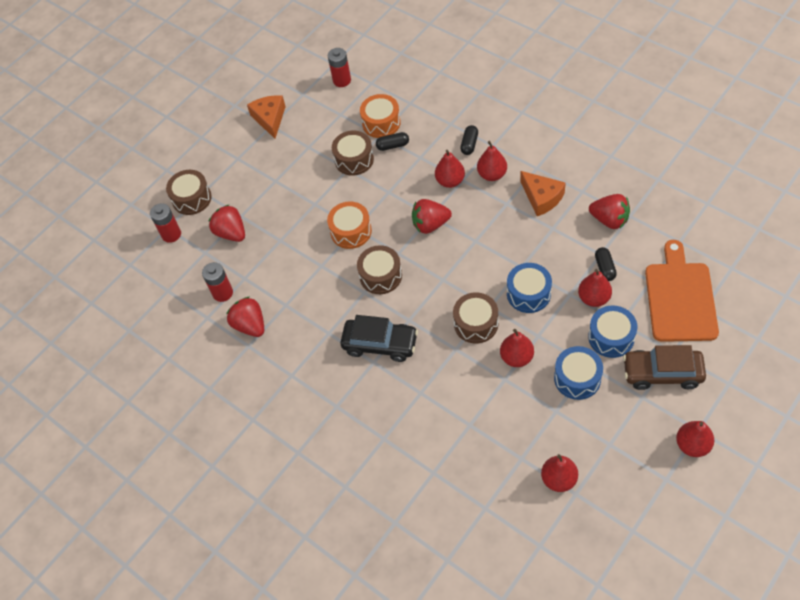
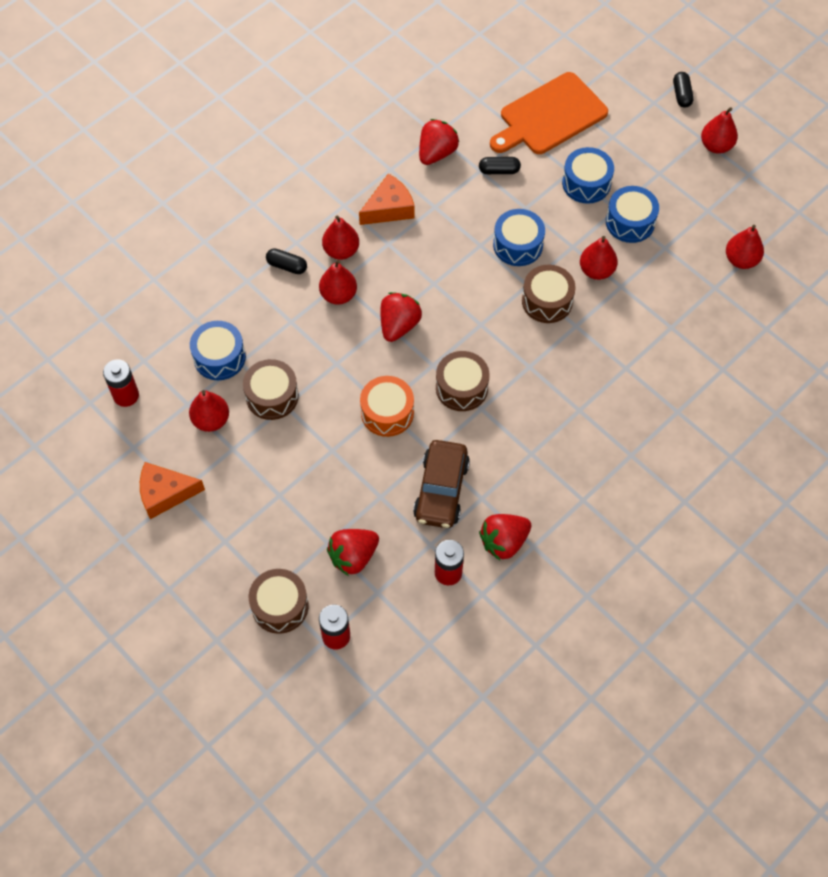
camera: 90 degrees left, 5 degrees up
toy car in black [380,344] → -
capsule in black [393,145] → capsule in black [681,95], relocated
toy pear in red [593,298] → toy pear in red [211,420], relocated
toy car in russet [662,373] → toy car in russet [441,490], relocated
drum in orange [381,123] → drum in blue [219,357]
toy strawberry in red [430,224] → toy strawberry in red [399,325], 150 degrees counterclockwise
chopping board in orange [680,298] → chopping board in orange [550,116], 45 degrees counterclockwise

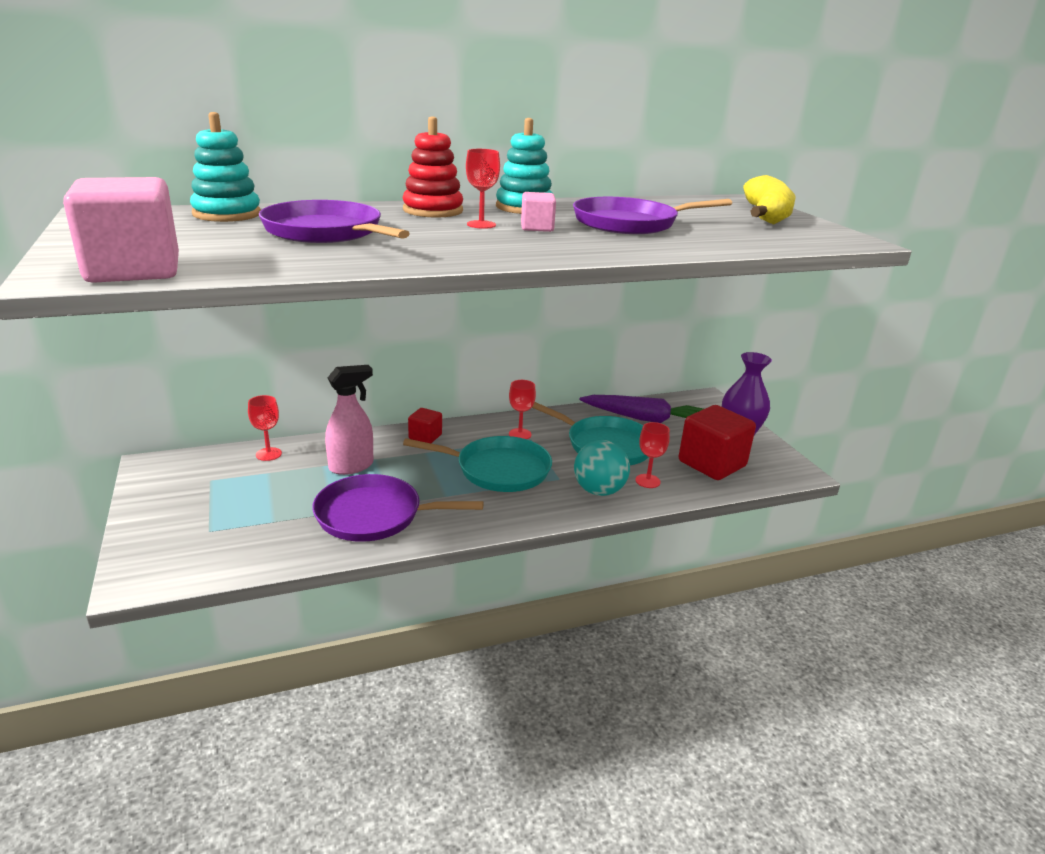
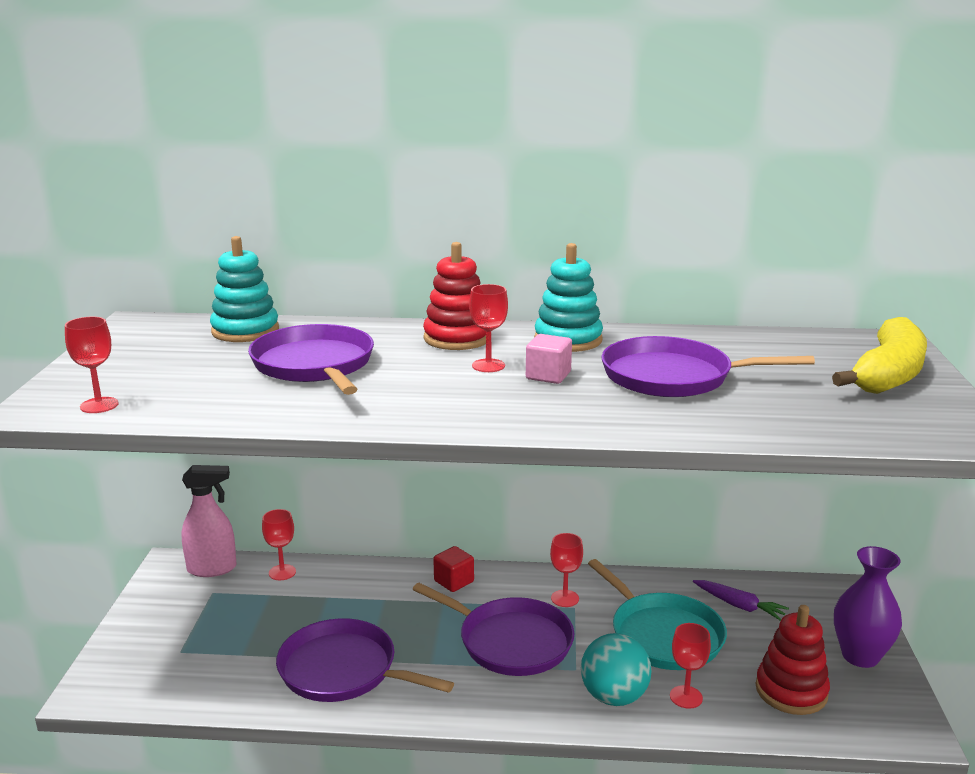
camera: 25 degrees right, 5 degrees down
spray bottle in pink [351,466] → spray bottle in pink [212,569], relocated
solid cube in pink [134,270] → chalice in red [99,405]
solid cube in red [712,464] → stacking toy in red [791,691]
skillet in turquoise [498,469] → skillet in royal purple [510,641]
carrot in royal purple [644,418] → carrot in royal purple [739,606], x0.58

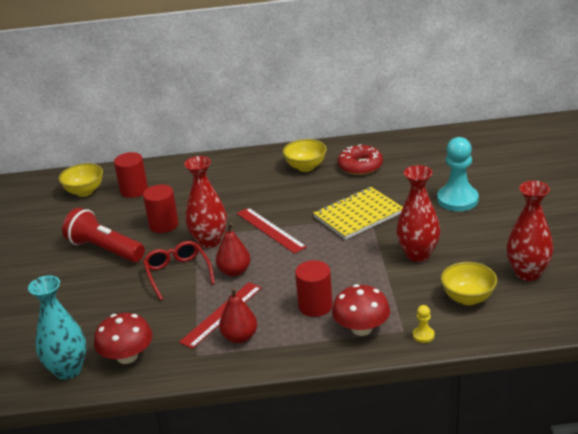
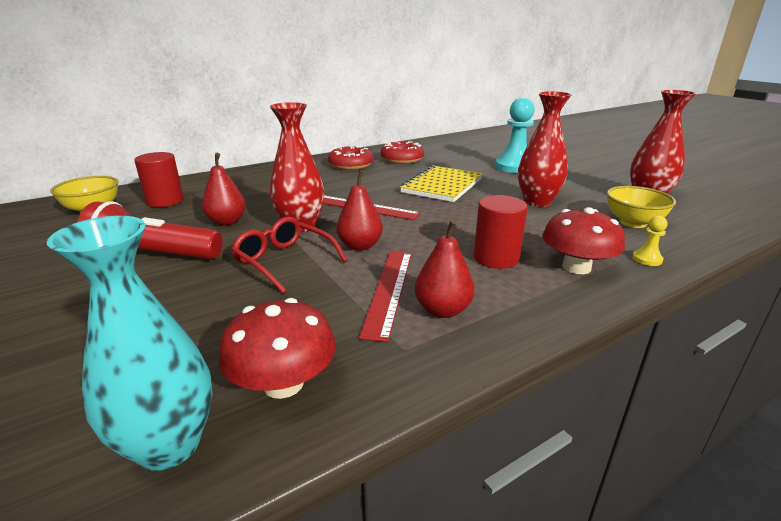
camera: 30 degrees left, 5 degrees down
cylinder shape in red [163,225] → toy pear in red [227,222]
deep dish in bright yellow [305,167] → donut in red [351,165]

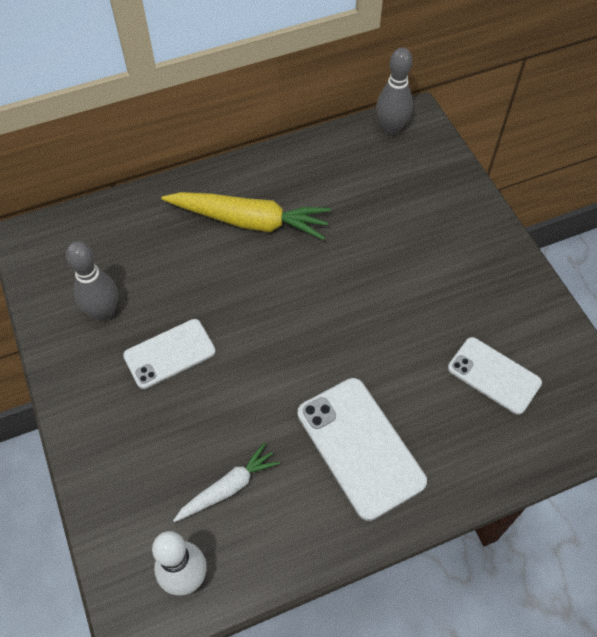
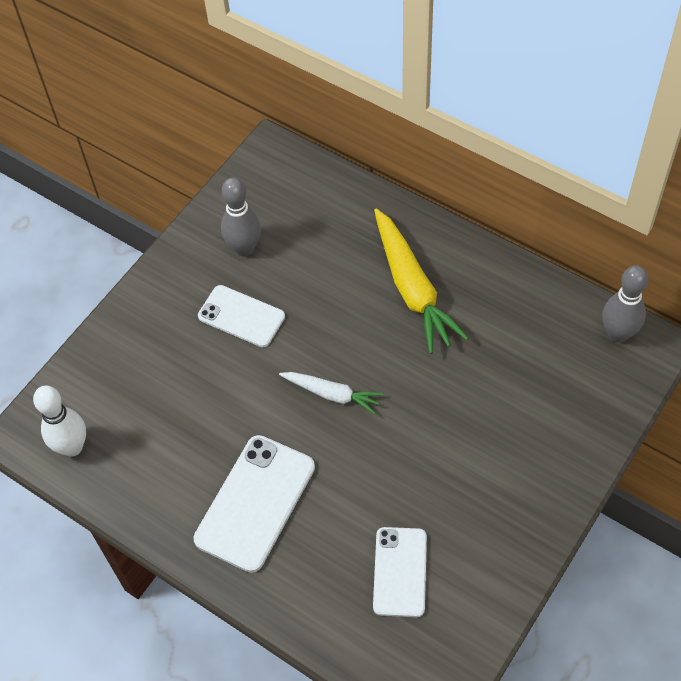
camera: 60 degrees right, 0 degrees up
carrot in white [228,487] → carrot in white [332,394], relocated

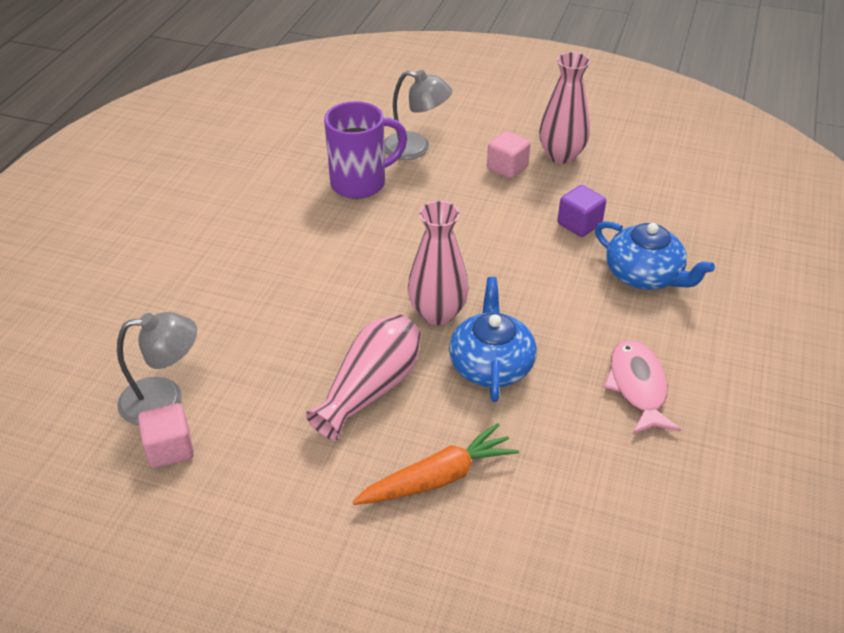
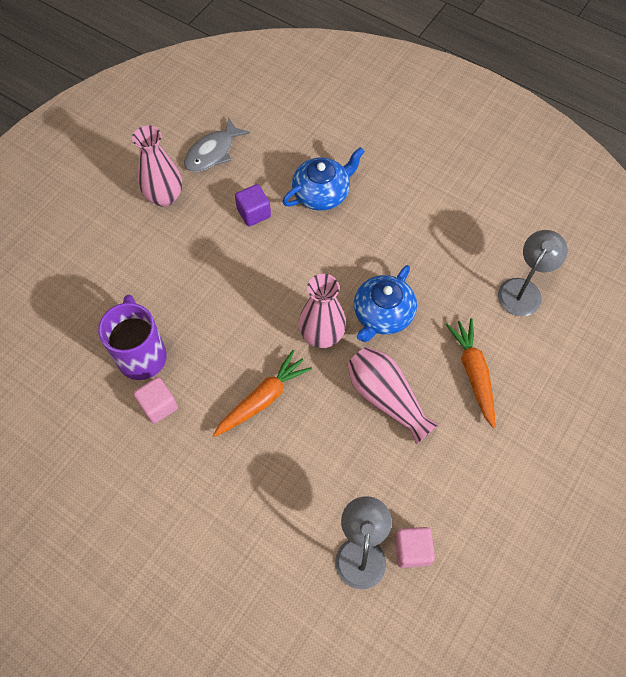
camera: 75 degrees left, 20 degrees up
fish figure in pink [637,387] → -
- → fish figure in ash-grey [213,152]
- → carrot in orange [262,399]
reading lamp in ash-grey [416,148] → reading lamp in ash-grey [523,290], relocated
solid cube in pink [507,168] → solid cube in pink [158,405], relocated
china teapot in blue [491,364] → china teapot in blue [382,314], 75 degrees counterclockwise

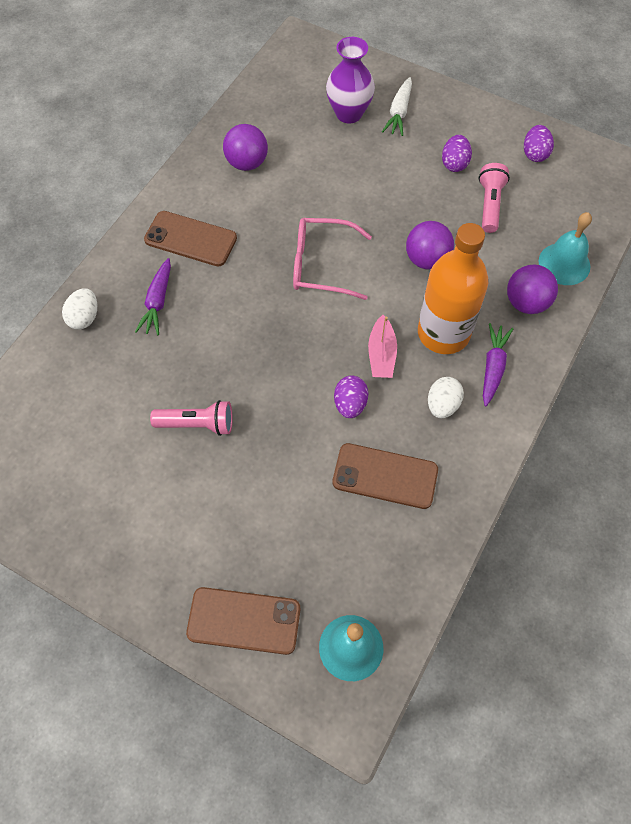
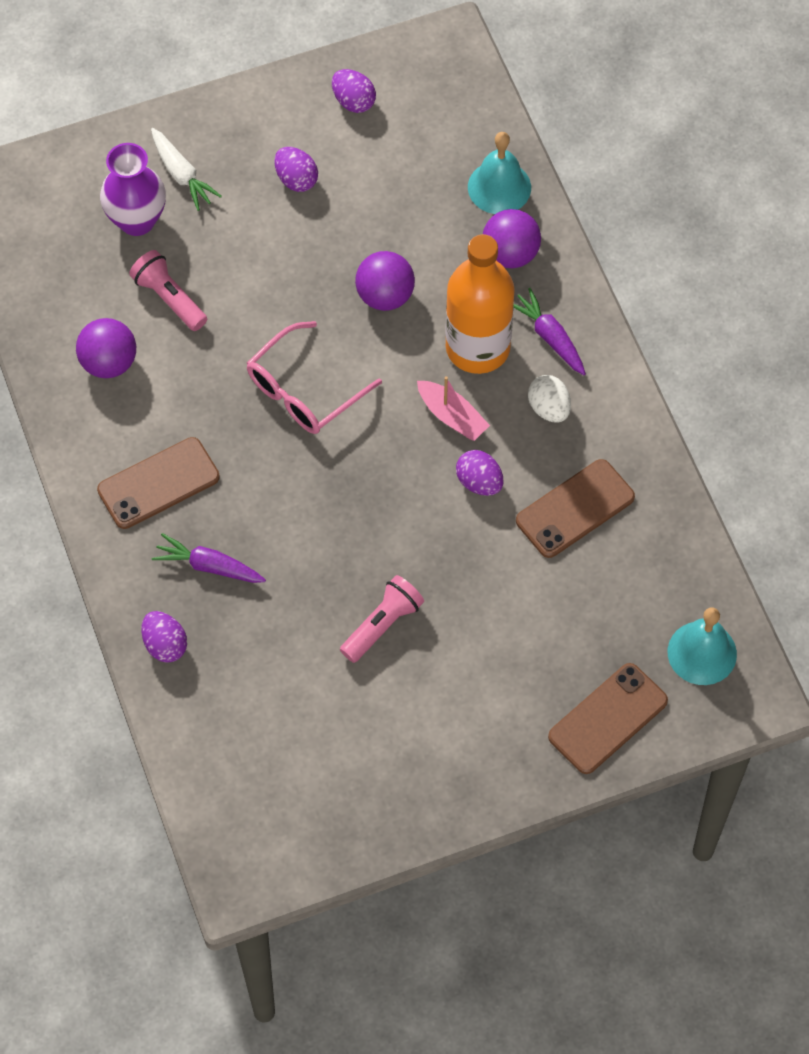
camera: 50 degrees left, 0 degrees up
torch in pink [490,204] → torch in pink [169,298], relocated
egg shape in white [84,318] → egg shape in royal purple [165,645]
carrot in royal purple [157,302] → carrot in royal purple [209,566], 150 degrees clockwise

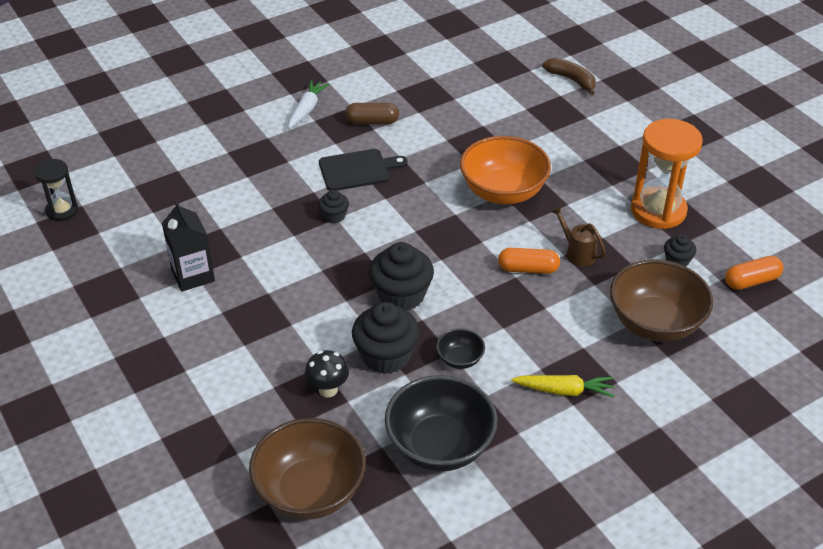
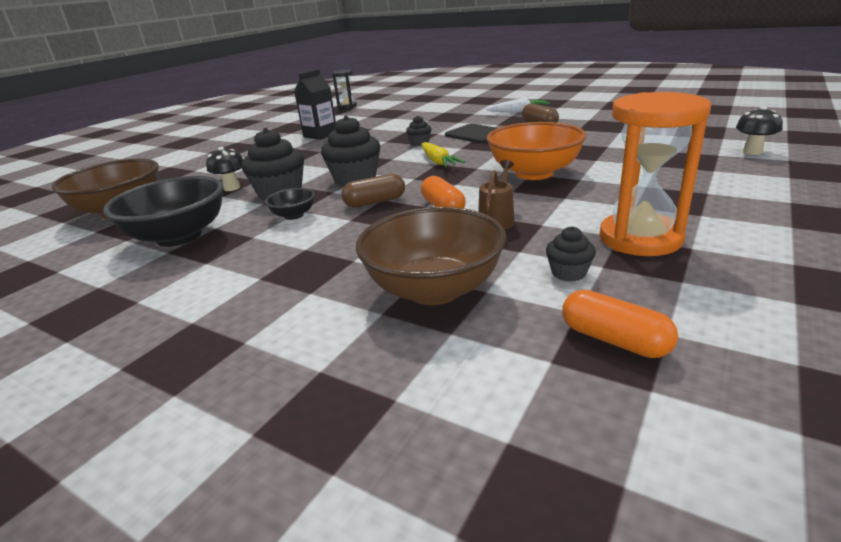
camera: 65 degrees right, 15 degrees down
- → capsule in russet [375,202]
carrot in bright yellow [564,390] → carrot in bright yellow [438,162], relocated
toy banana in russet [571,80] → fungus in black [752,152]

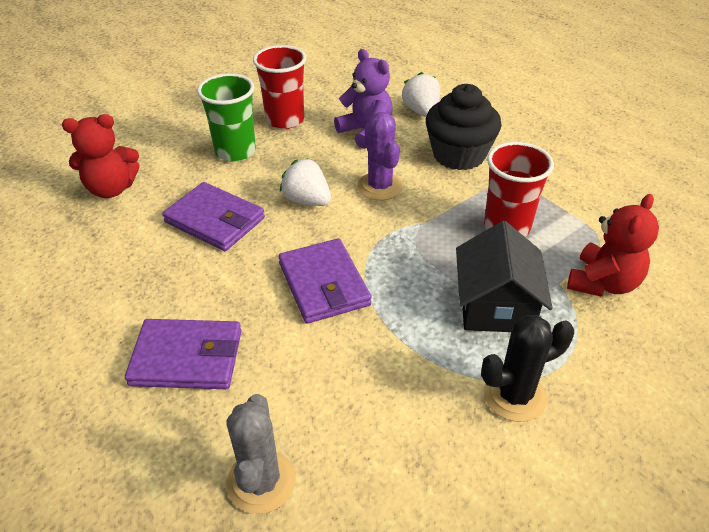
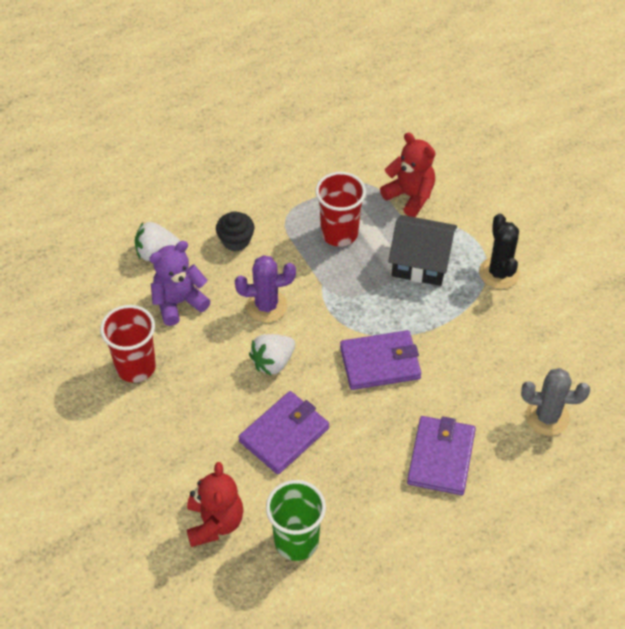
camera: 80 degrees left, 10 degrees up
tumbler in emerald [235,151] → tumbler in emerald [296,541], relocated
cupcake in black [459,155] → cupcake in black [236,240], x0.58

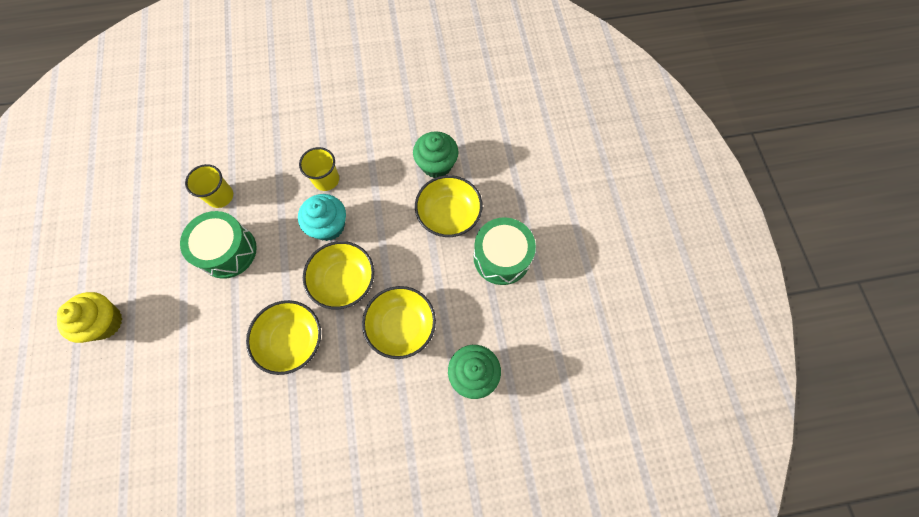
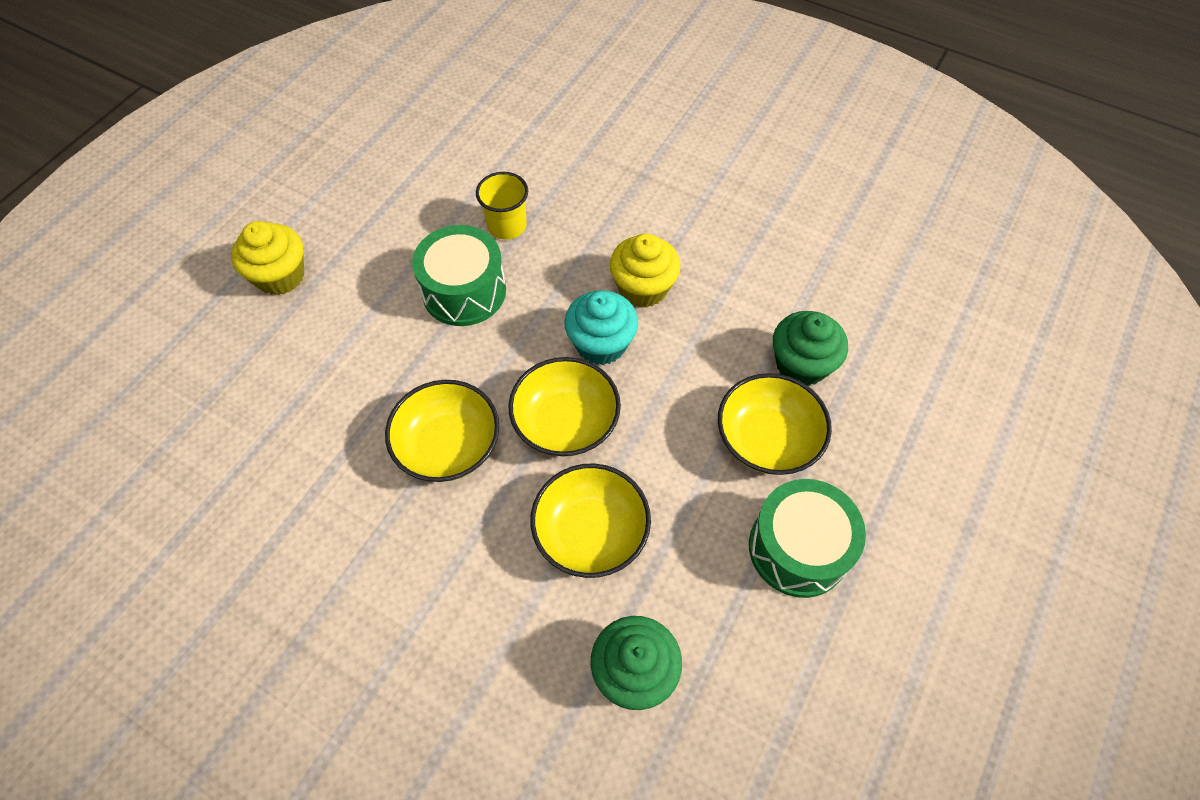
camera: 40 degrees right, 10 degrees down
tumbler in bright yellow [326,179] → cupcake in bright yellow [643,288]

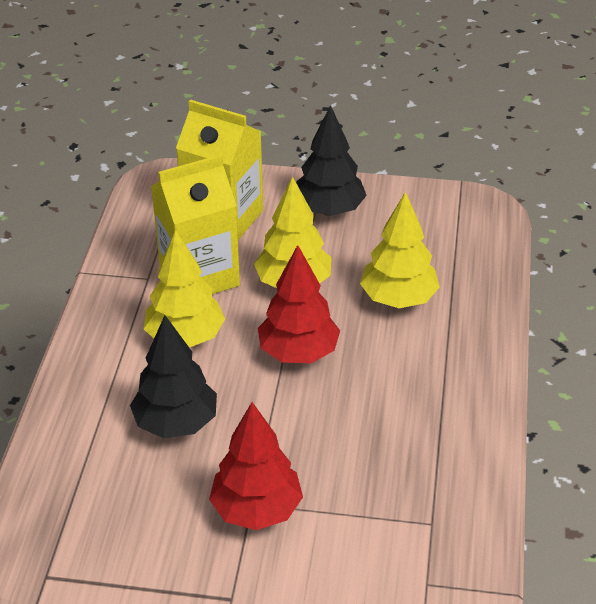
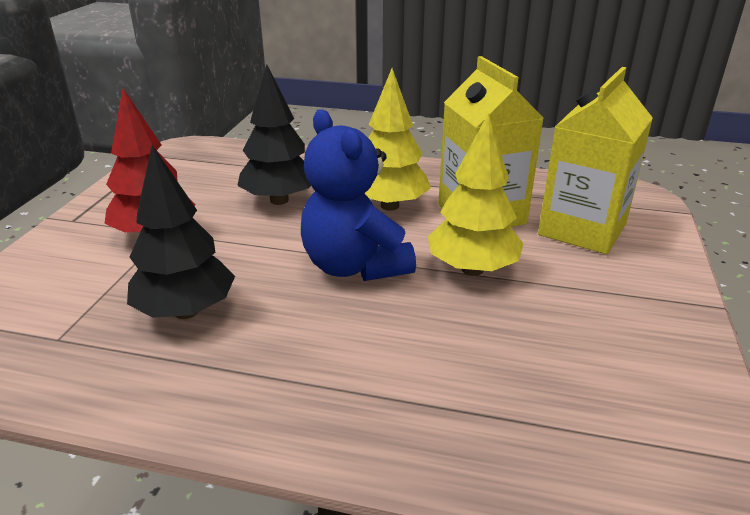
camera: 95 degrees right, 10 degrees down
fir tree in bright yellow [398,299] → -
fir tree in black [329,210] → fir tree in black [186,311], relocated
fir tree in red [298,353] → teddy in blue [354,266]

